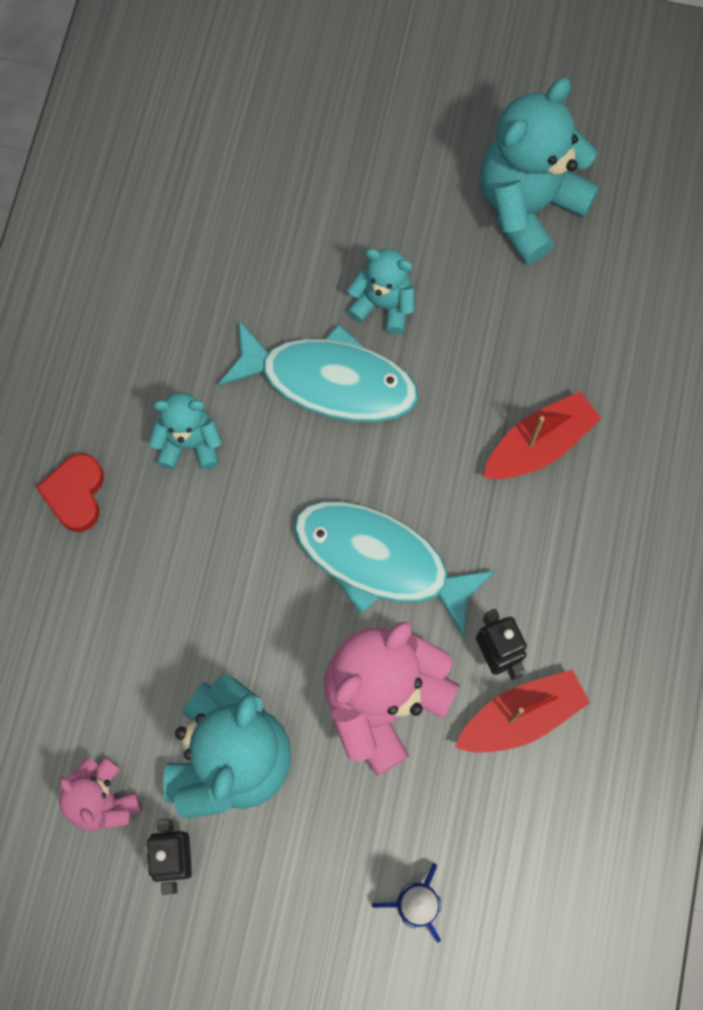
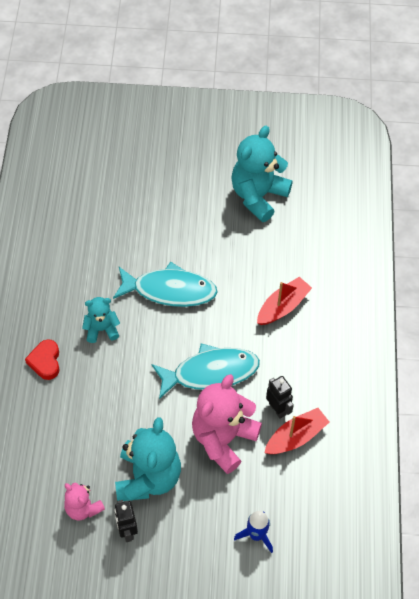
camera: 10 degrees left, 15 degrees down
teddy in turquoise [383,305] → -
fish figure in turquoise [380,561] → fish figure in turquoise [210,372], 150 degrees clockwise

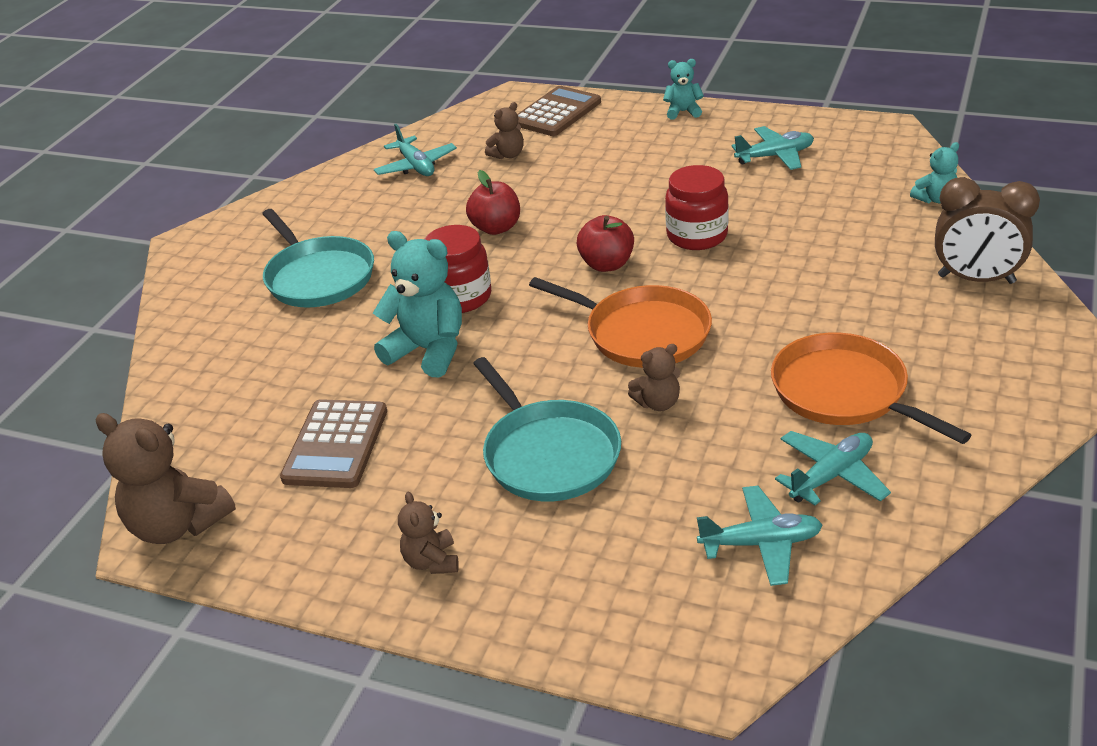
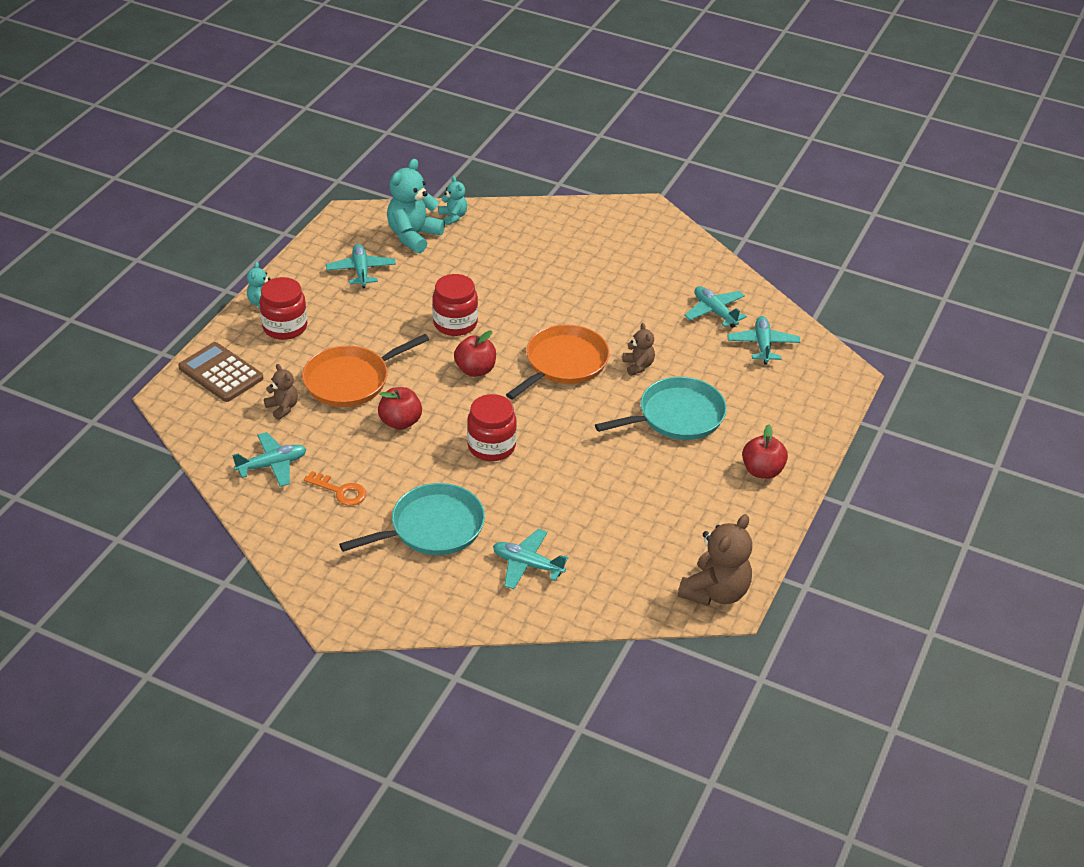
camera: 90 degrees left, 5 degrees up
calculator in russet [335,445] → -
alarm clock in russet [976,279] → -
- → preserve jar in red [285,327]
- → door key in orange [340,491]
- → aeroplane in turquoise [527,564]
teddy in turquoise [428,350] → teddy in turquoise [413,236], relocated
skillet in orange [845,392] → skillet in orange [351,380], relocated
teddy in russet [432,561] → apple in red [762,471]

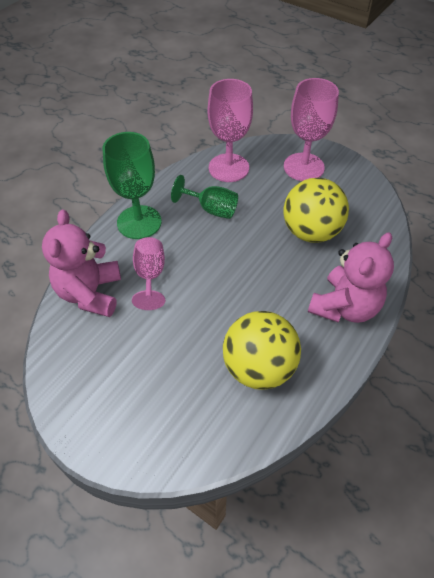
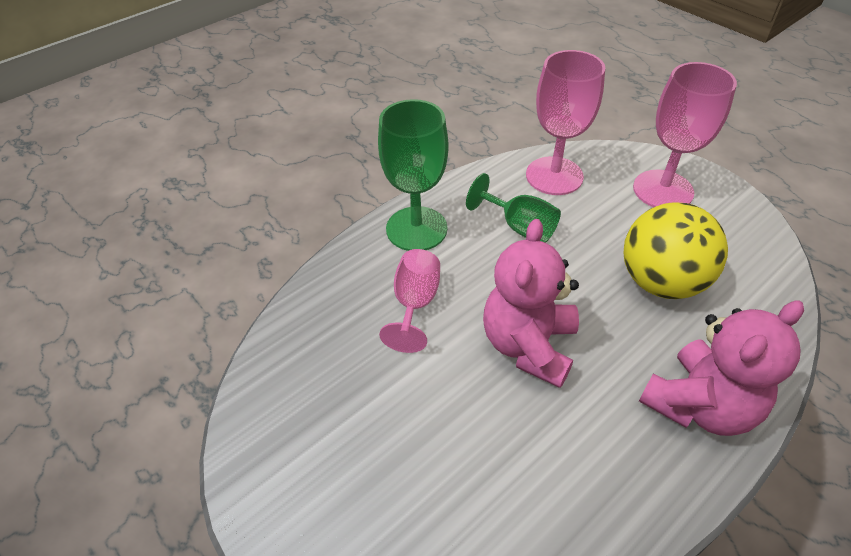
camera: 15 degrees right, 5 degrees down
play ball in bright yellow [259,367] → -
teddy in pink [90,293] → teddy in pink [528,345], relocated

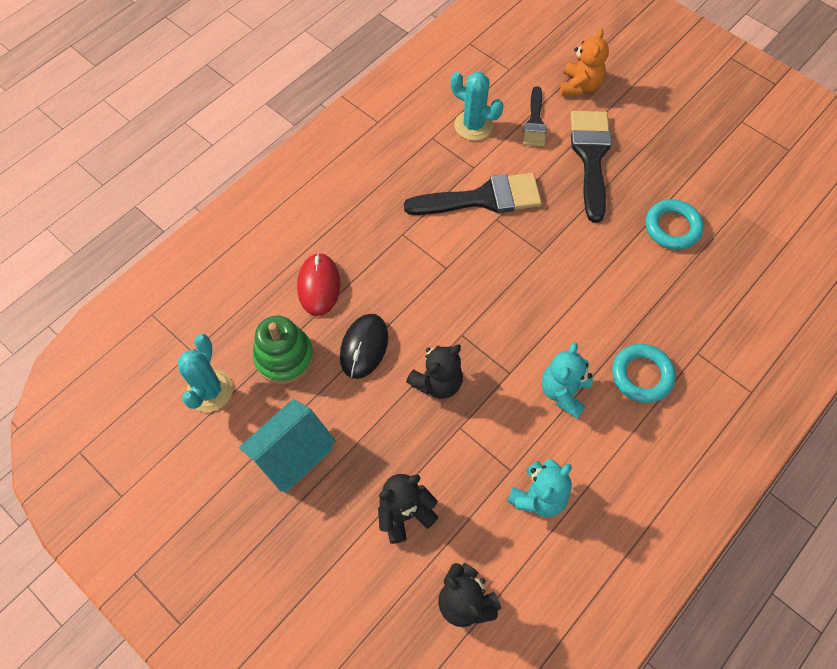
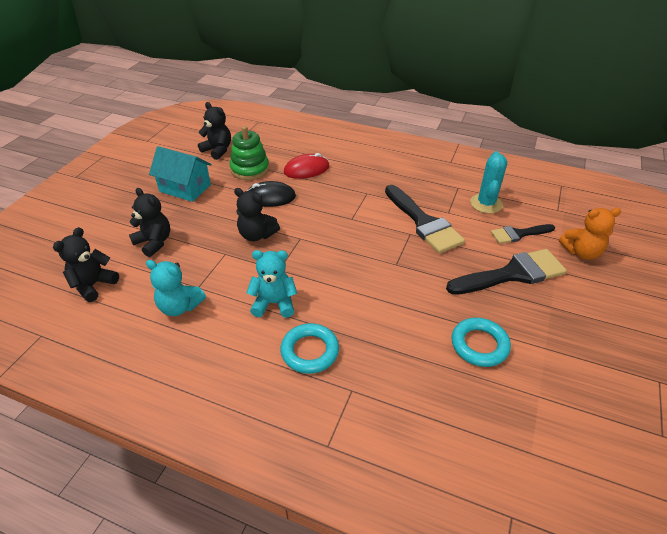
camera: 70 degrees right, 20 degrees down
cactus in turquoise [210,391] → teddy in black [217,150]

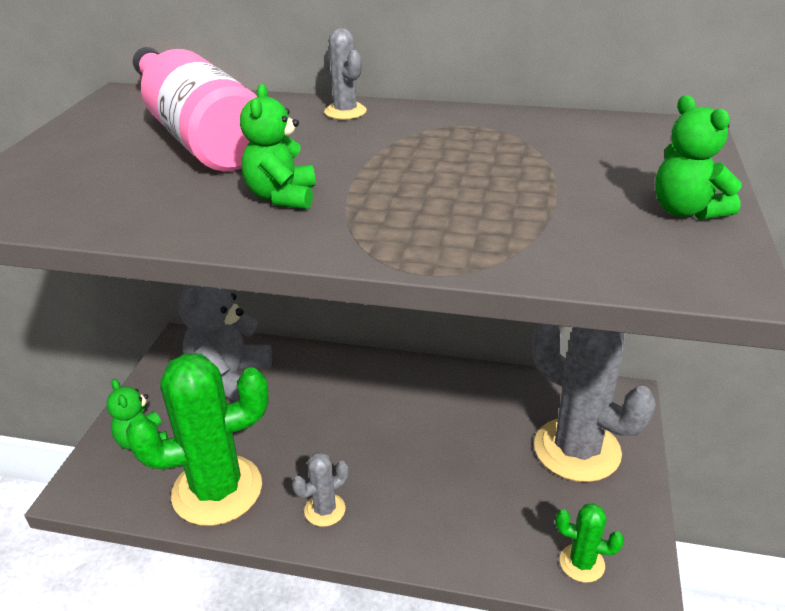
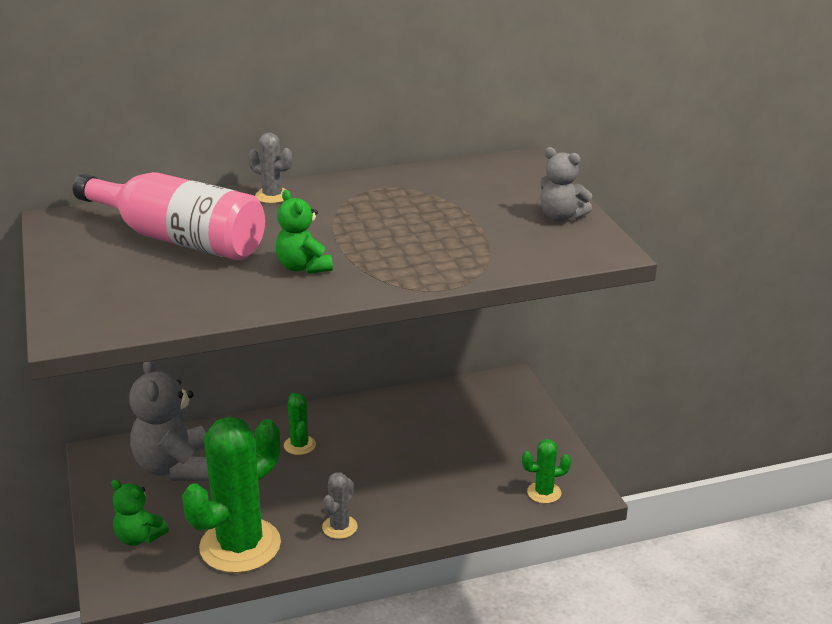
camera: 30 degrees left, 5 degrees down
cactus in ash-grey [577,450] → -
- → cactus in emerald [299,445]
teddy in emerald [686,211] → teddy in ash-grey [561,217]

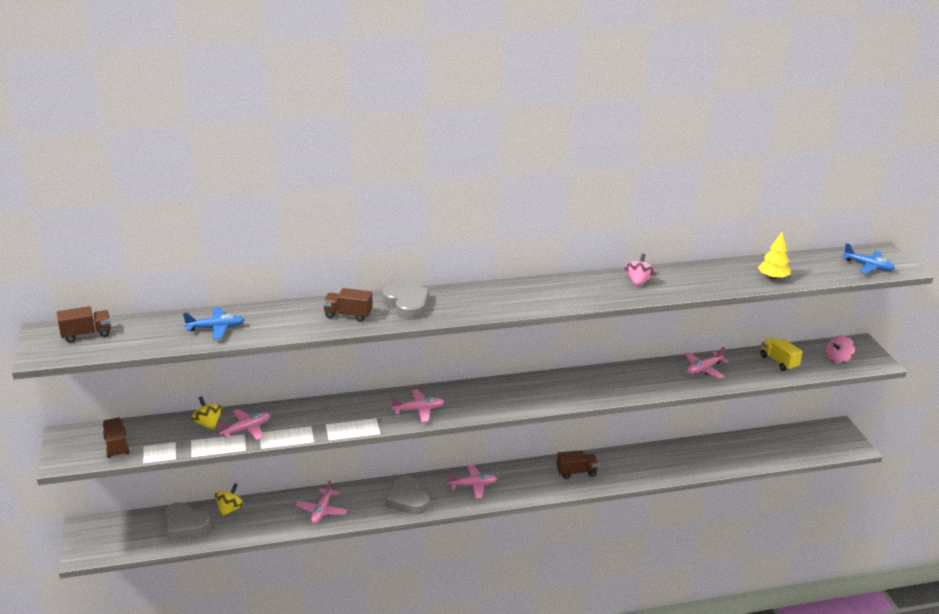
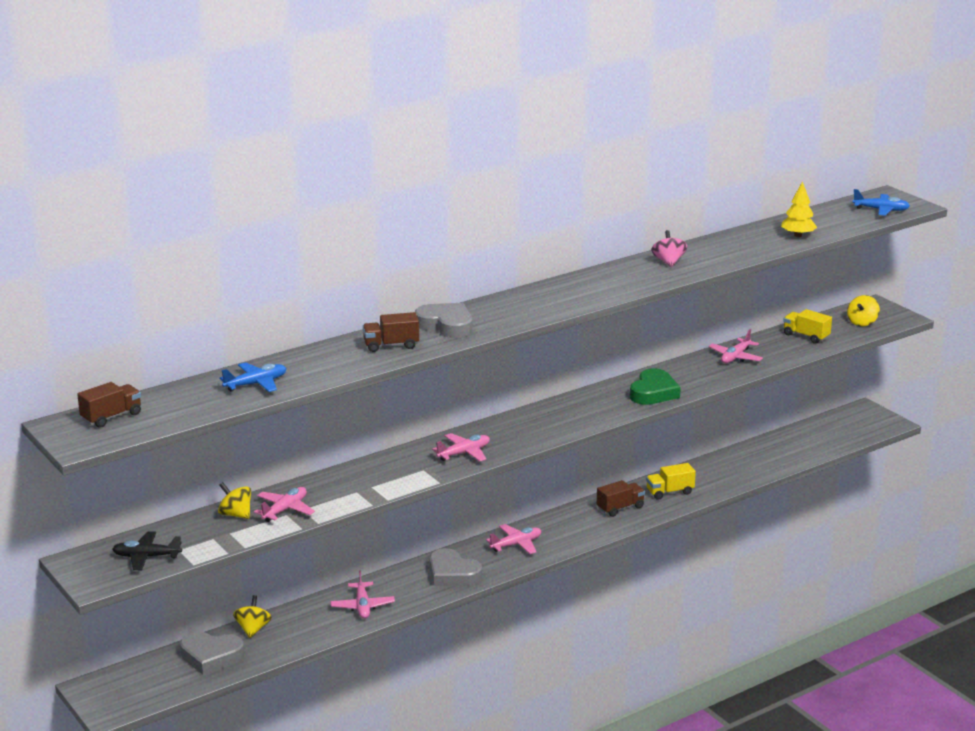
camera: 20 degrees left, 5 degrees down
- → heart shape in emerald [653,392]
- → toy truck in bright yellow [669,492]
toy truck in russet [116,446] → aeroplane in black [146,557]
spinning top in pink [838,359] → spinning top in bright yellow [862,322]

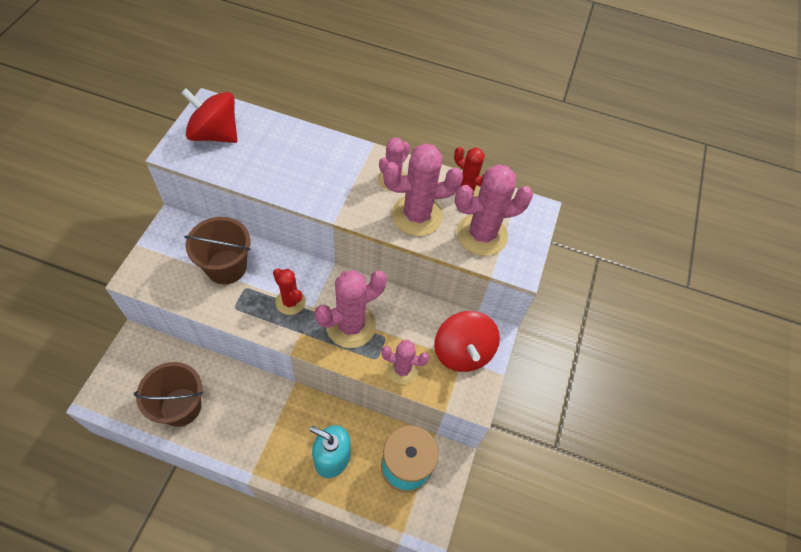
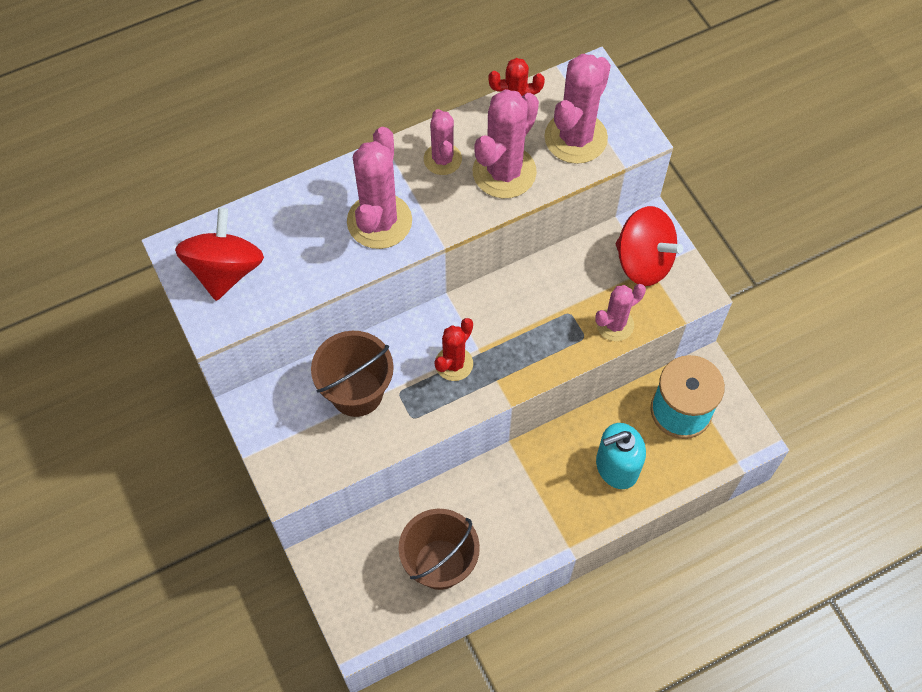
camera: 40 degrees left, 5 degrees up
cactus in pink [351,325] → cactus in pink [379,221], relocated
spinning top in red [215,134] → spinning top in red [225,270], 120 degrees clockwise
cactus in red [290,302] → cactus in red [454,364], 60 degrees counterclockwise

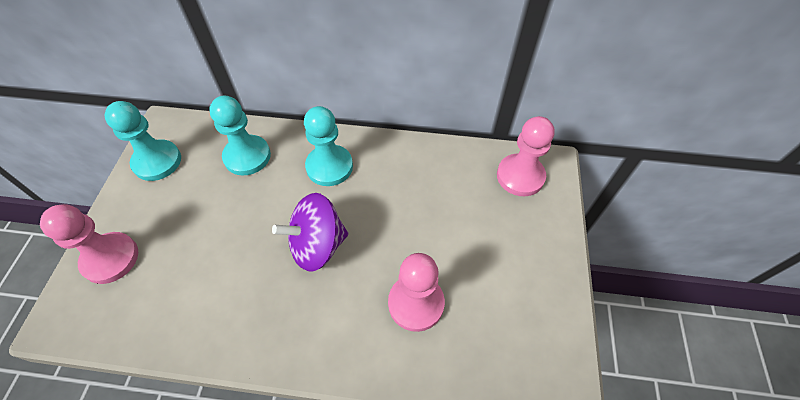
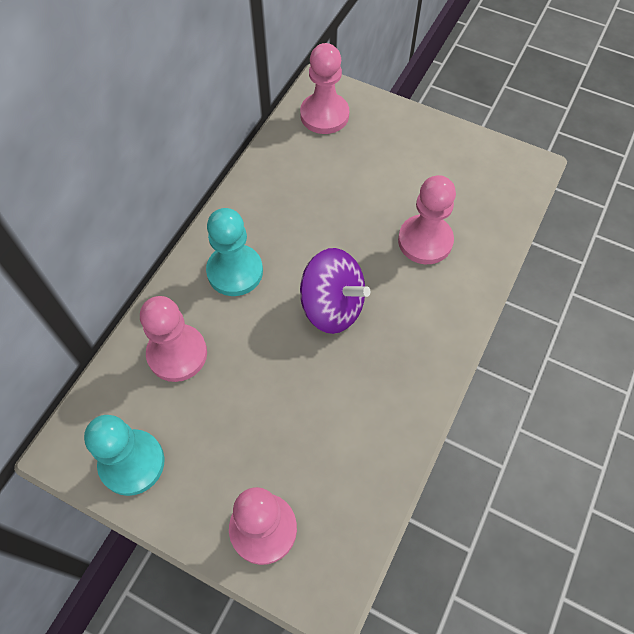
camera: 70 degrees left, 5 degrees up
game pawn in turquoise [247,156] → game pawn in pink [177,354]
spinning top in royal purple [317,245] → spinning top in royal purple [332,306], 60 degrees counterclockwise

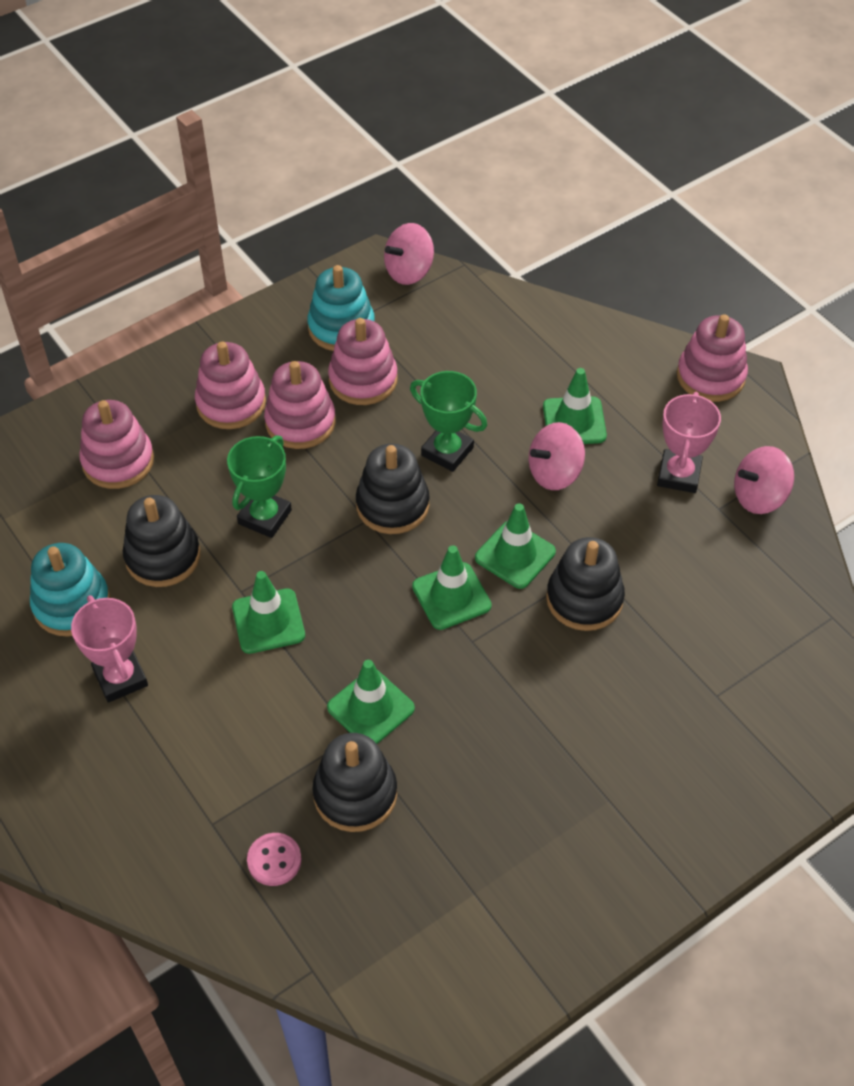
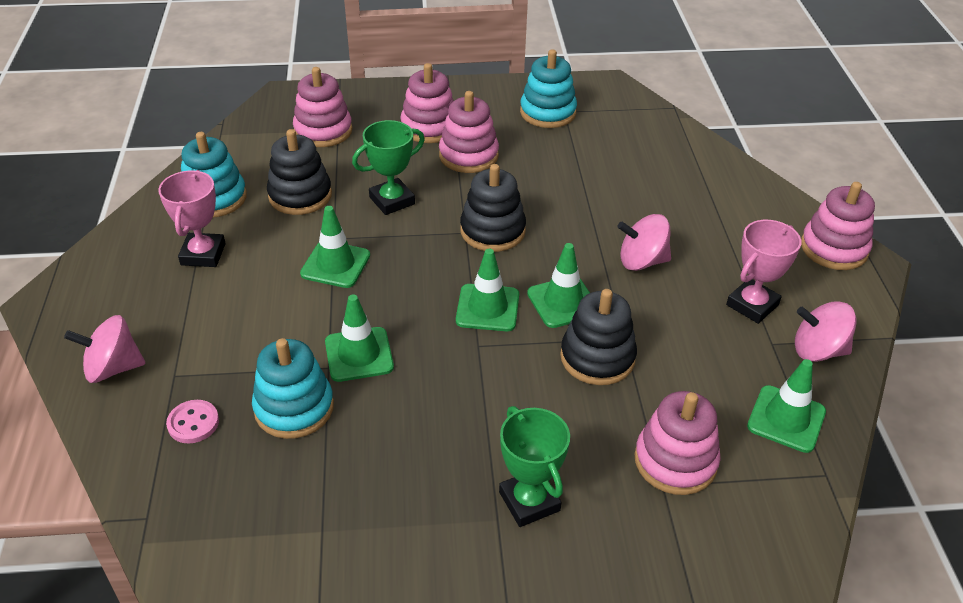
camera: 30 degrees right, 10 degrees down
stacking toy in pink [363,380] → stacking toy in pink [675,461], relocated
spinning top in pink [409,272] → spinning top in pink [113,368], relocated
award cup in emerald [447,451] → award cup in emerald [529,501], relocated
traffic cone in emerald [574,421] → traffic cone in emerald [786,419], relocated
stacking toy in black [355,794] → stacking toy in turquoise [294,408]

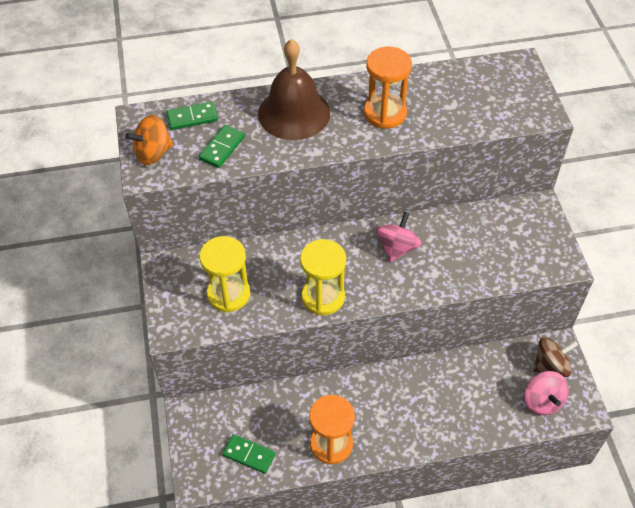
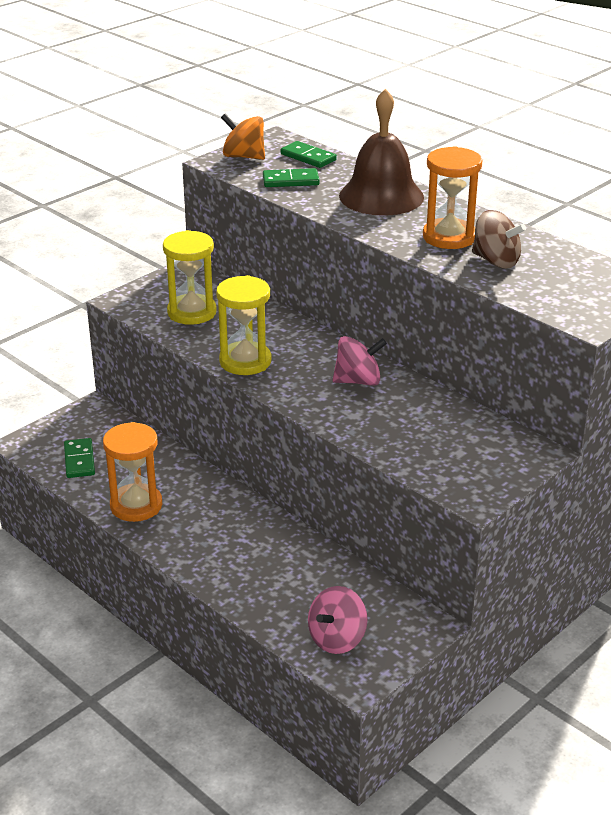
camera: 55 degrees right, 20 degrees down
spinning top in russet [550,365] → spinning top in russet [495,261], relocated

